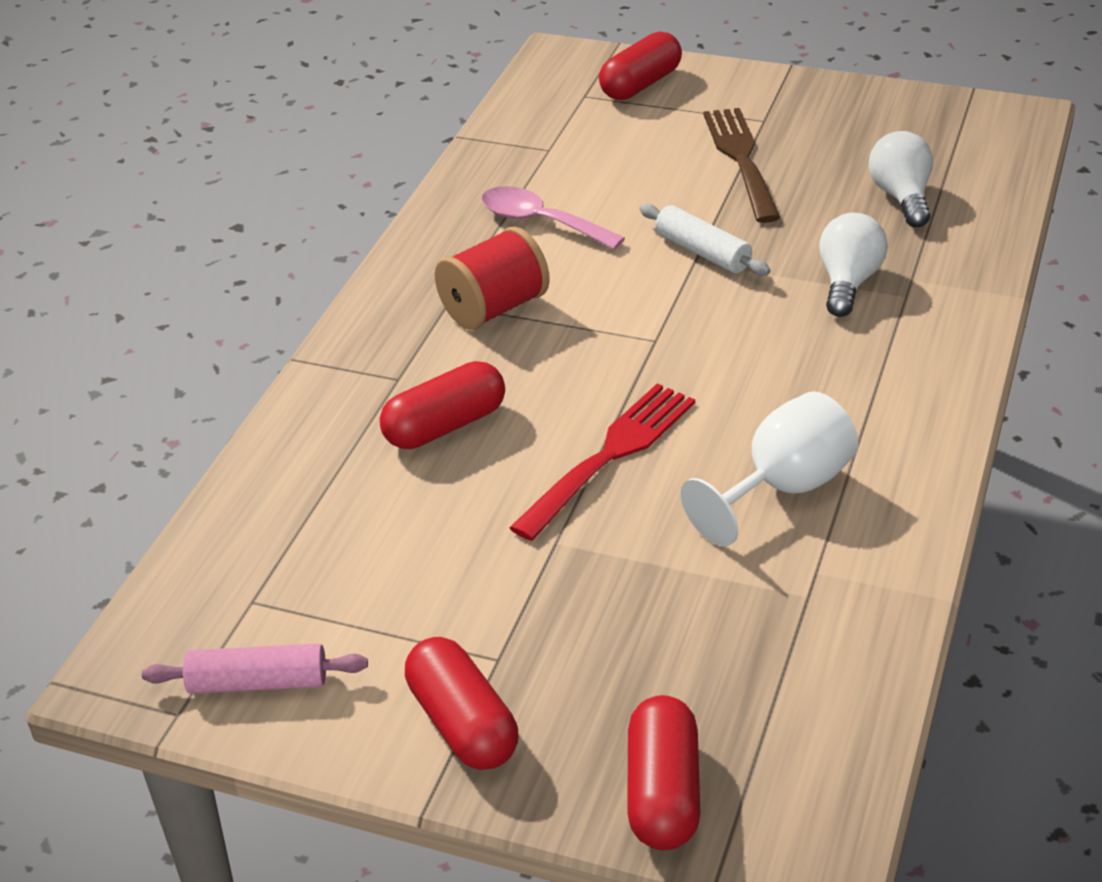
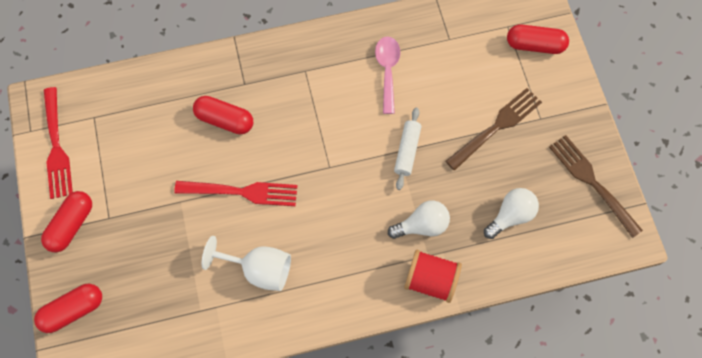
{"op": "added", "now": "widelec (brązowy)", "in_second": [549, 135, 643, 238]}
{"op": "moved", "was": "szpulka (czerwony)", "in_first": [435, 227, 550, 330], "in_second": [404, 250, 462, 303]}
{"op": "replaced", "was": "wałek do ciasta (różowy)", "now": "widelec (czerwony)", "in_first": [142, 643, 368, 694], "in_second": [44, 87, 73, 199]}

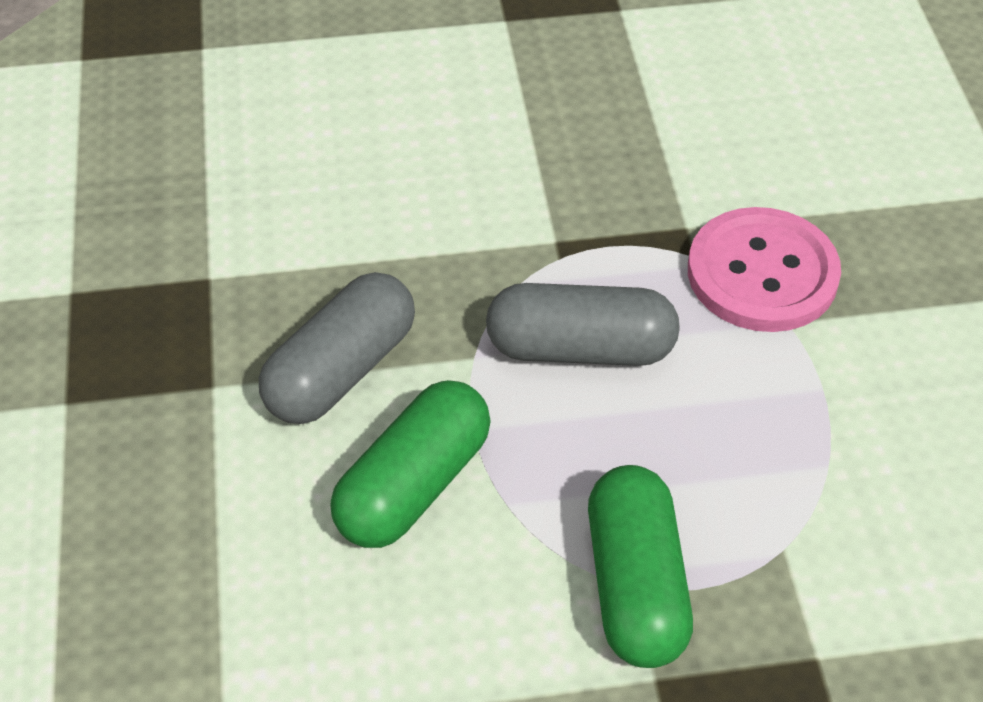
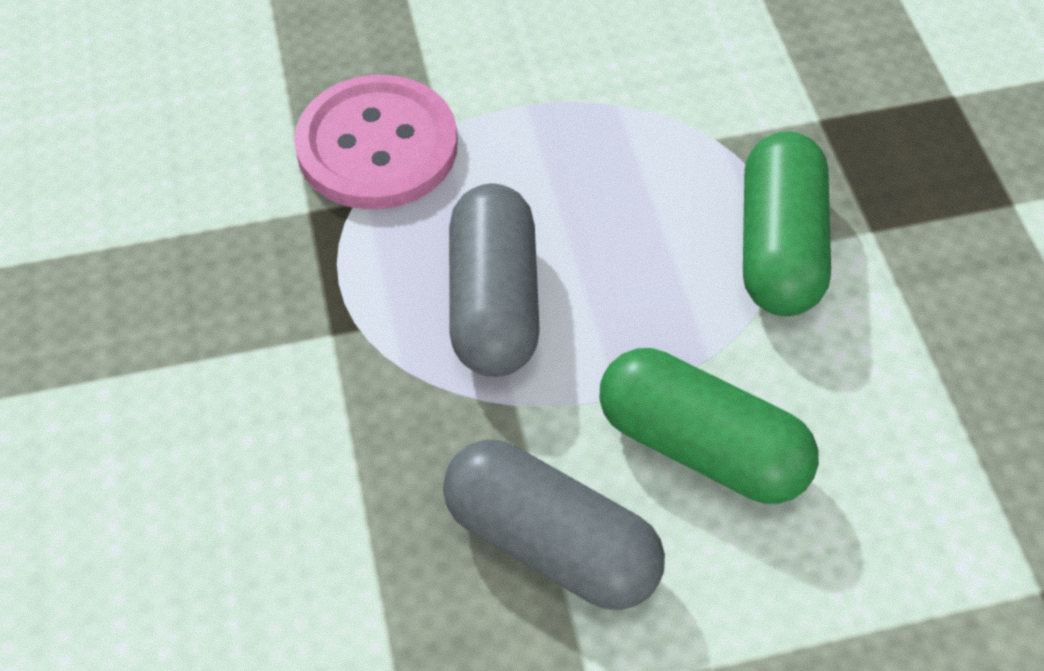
{"op": "turned", "was": "kapsułka (zielony)", "in_first": [588, 465, 693, 668], "in_second": [743, 132, 831, 316], "clockwise": -75}

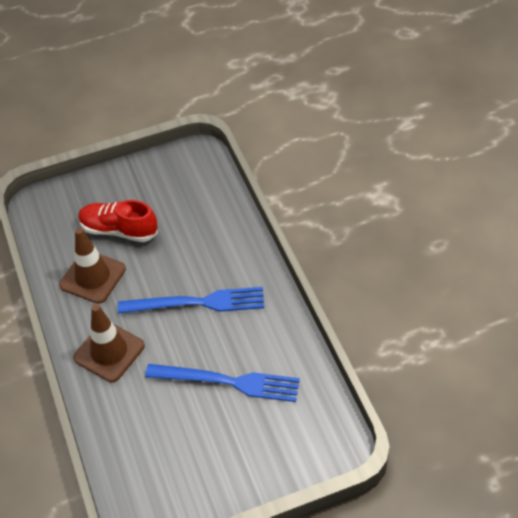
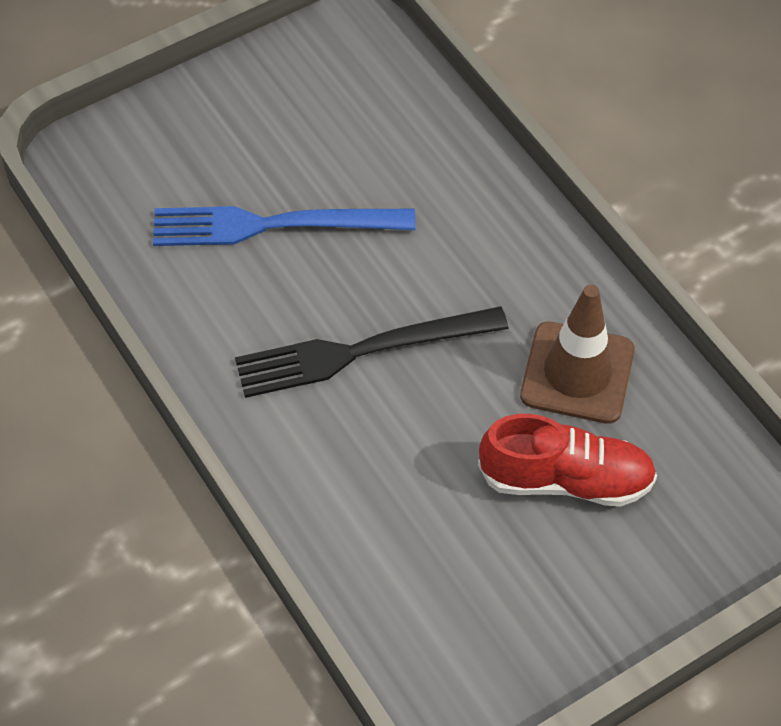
{"op": "removed", "was": "pachołek (brązowy)", "in_first": [73, 304, 145, 382]}
{"op": "recoloured", "was": "widelec (niebieski)", "now": "widelec (czarny)", "in_first": [118, 287, 264, 314], "in_second": [235, 306, 509, 398]}

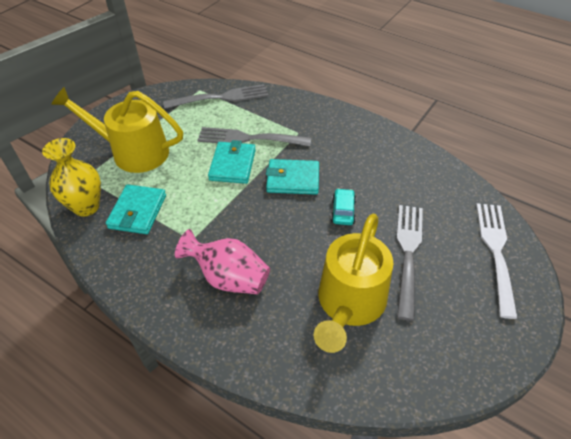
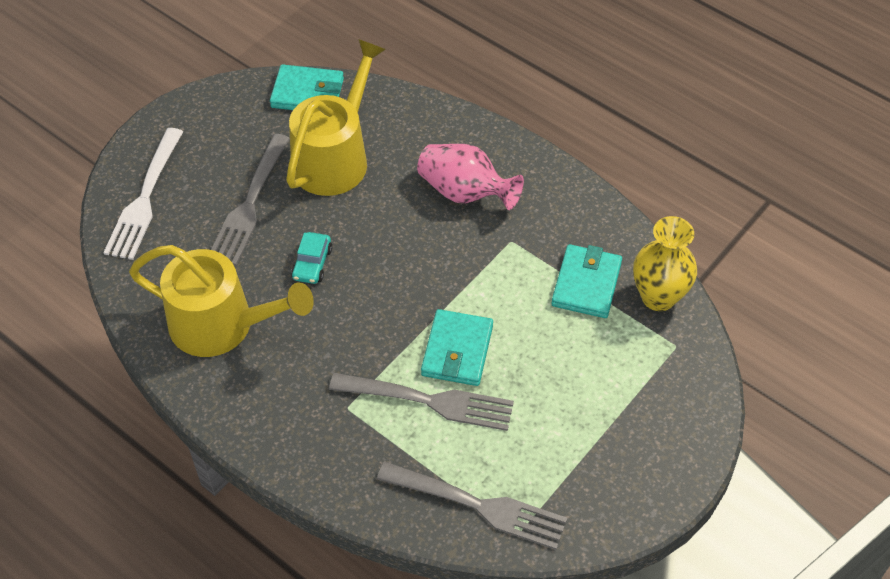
{"op": "moved", "was": "konewka (żółty)", "in_first": [51, 87, 183, 173], "in_second": [129, 245, 314, 357]}
{"op": "moved", "was": "portfel (turkusowy)", "in_first": [266, 159, 319, 195], "in_second": [270, 64, 344, 110]}
{"op": "turned", "was": "widelec (szary)", "in_first": [163, 84, 269, 109], "in_second": [377, 462, 567, 550], "clockwise": -150}

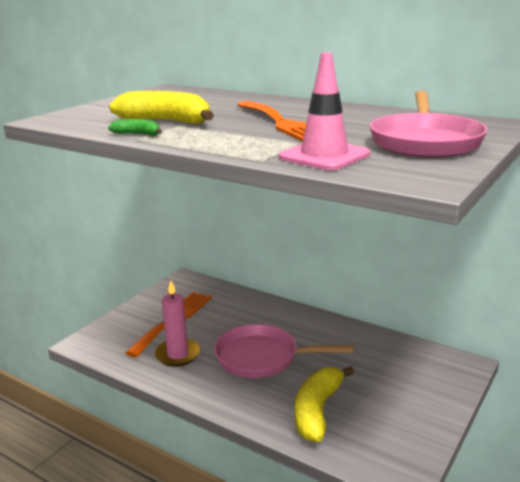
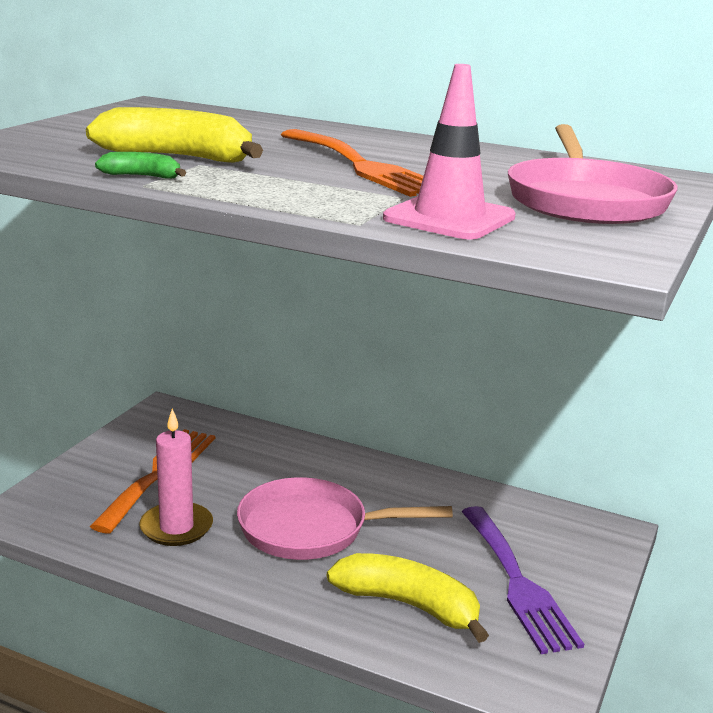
{"op": "added", "now": "widelec (fioletowy)", "in_second": [461, 506, 584, 654]}
{"op": "turned", "was": "banan (żółty)", "in_first": [295, 366, 354, 442], "in_second": [327, 553, 489, 643], "clockwise": 105}

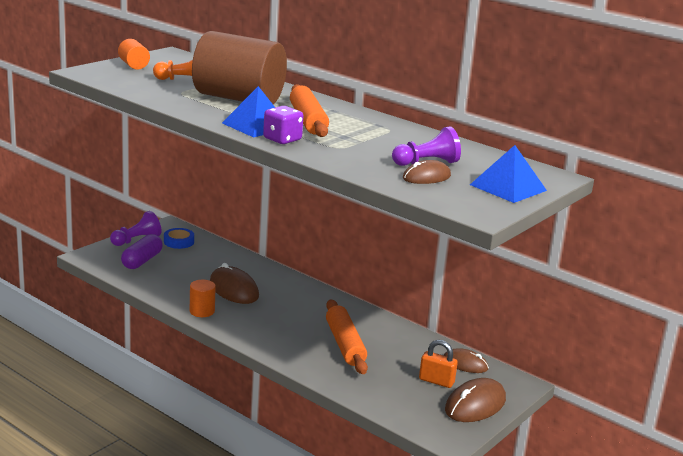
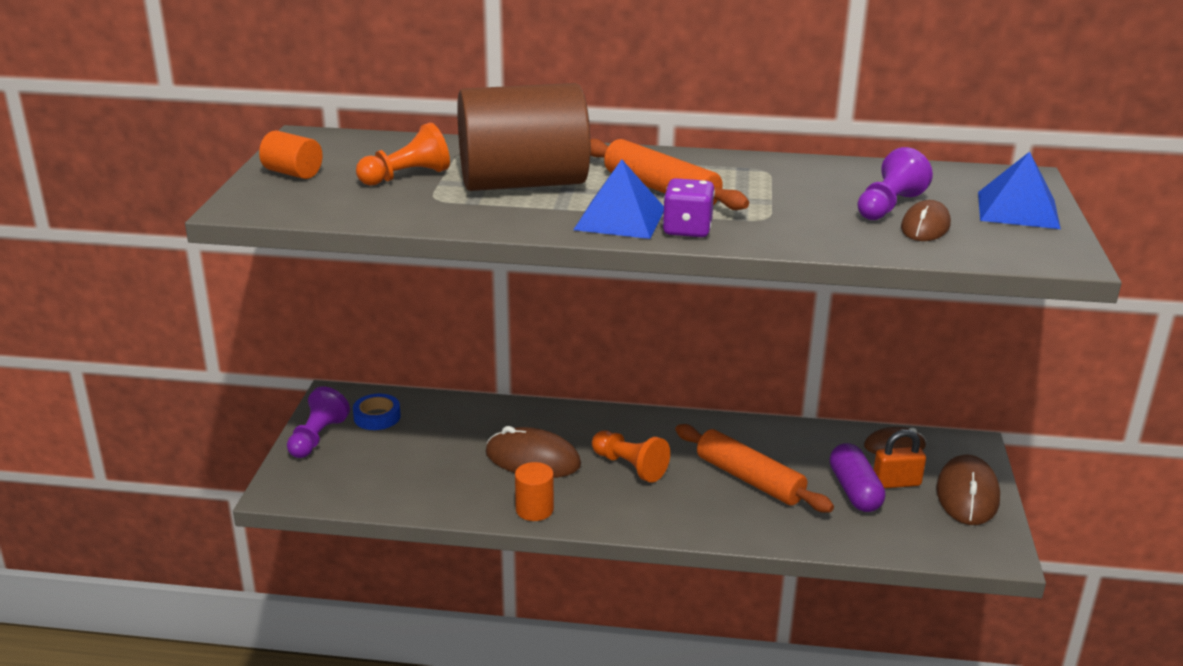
{"op": "added", "now": "pionek (pomarańczowy)", "in_second": [592, 430, 670, 483]}
{"op": "moved", "was": "kapsułka (fioletowy)", "in_first": [121, 234, 163, 269], "in_second": [830, 443, 885, 512]}

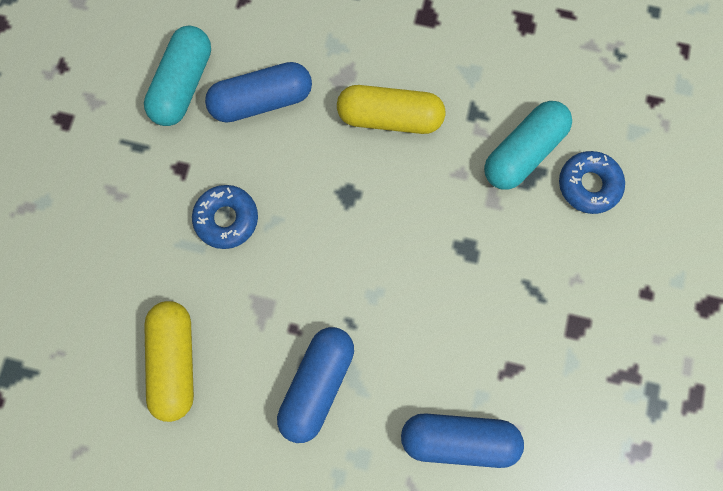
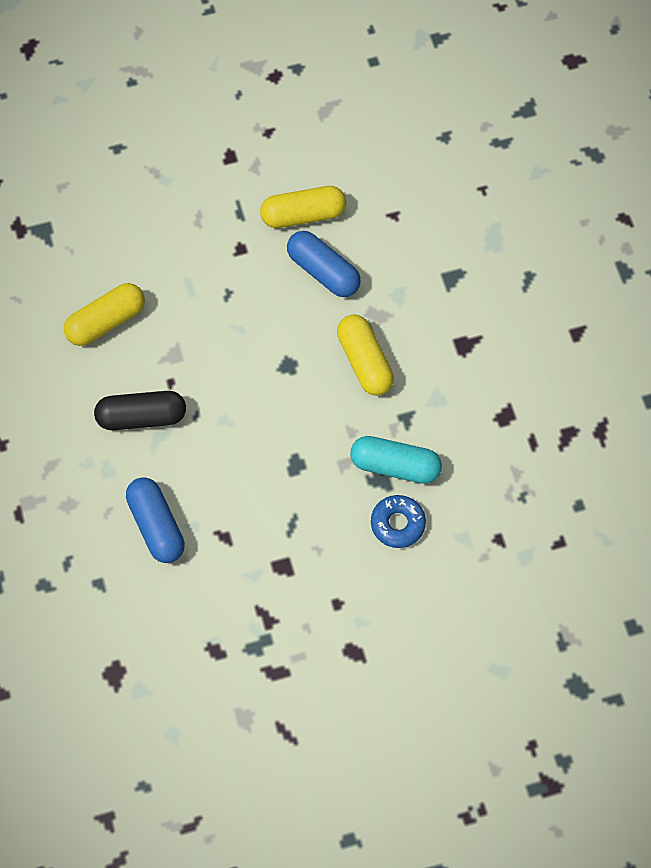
{"op": "removed", "was": "donut (niebieski)", "in_first": [192, 185, 258, 249]}
{"op": "recoloured", "was": "kapsułka (turkusowy)", "now": "kapsułka (żółty)", "in_first": [144, 26, 211, 126], "in_second": [260, 186, 346, 228]}
{"op": "recoloured", "was": "kapsułka (niebieski)", "now": "kapsułka (czarny)", "in_first": [277, 327, 354, 443], "in_second": [94, 391, 186, 430]}

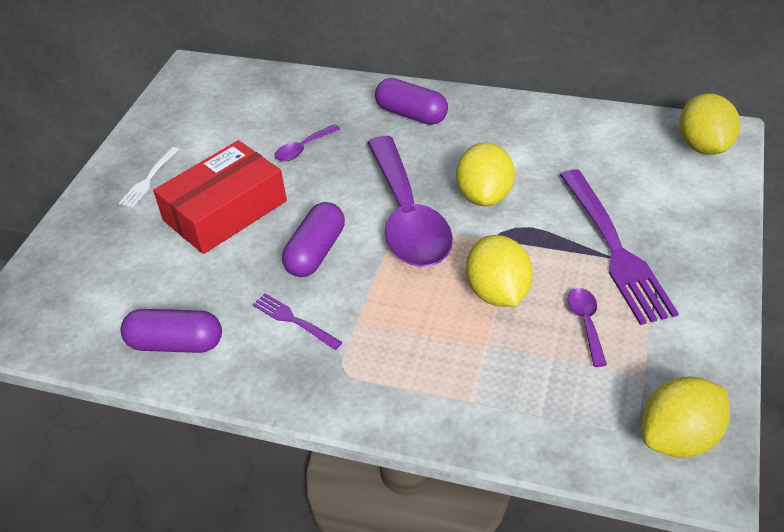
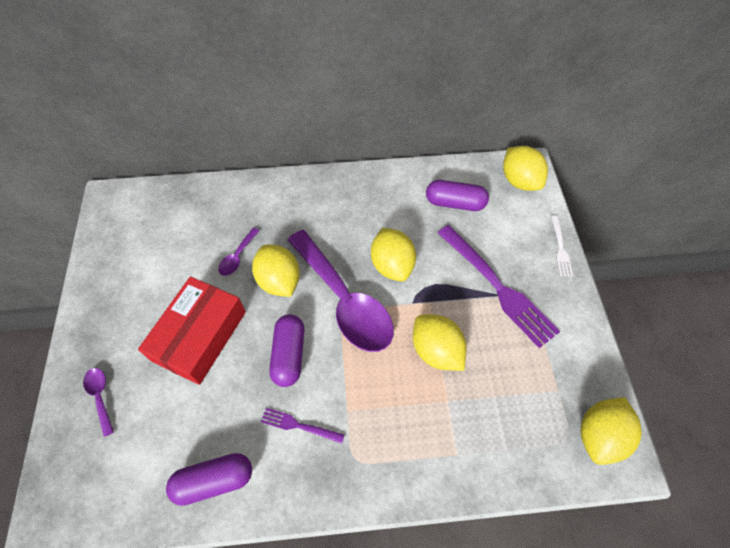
{"op": "added", "now": "cytryna (żółty)", "in_second": [252, 245, 300, 297]}
{"op": "moved", "was": "widelec (biały)", "in_first": [119, 147, 179, 208], "in_second": [551, 215, 573, 276]}
{"op": "moved", "was": "kapsułka (fioletowy)", "in_first": [375, 78, 448, 125], "in_second": [426, 180, 489, 211]}
{"op": "moved", "was": "łyżka (fioletowy)", "in_first": [567, 288, 607, 367], "in_second": [83, 368, 114, 437]}

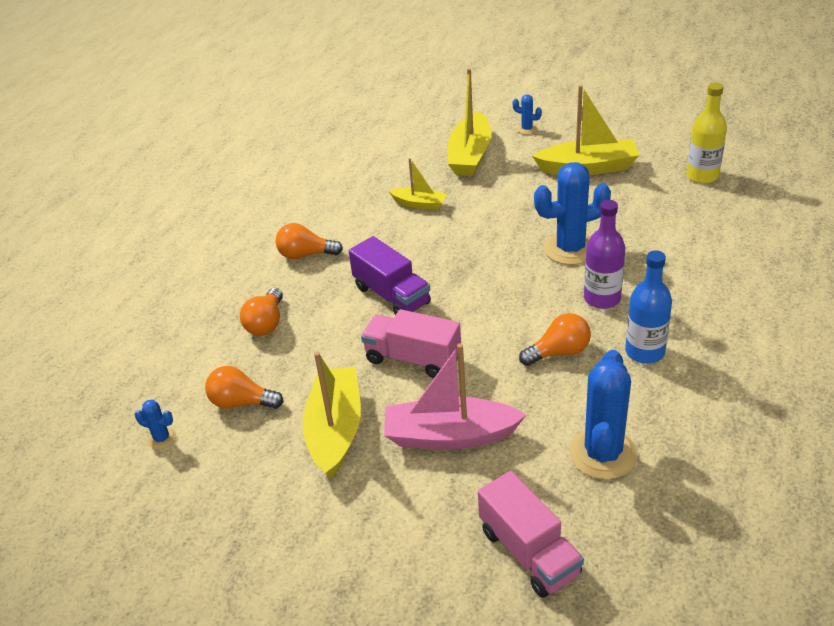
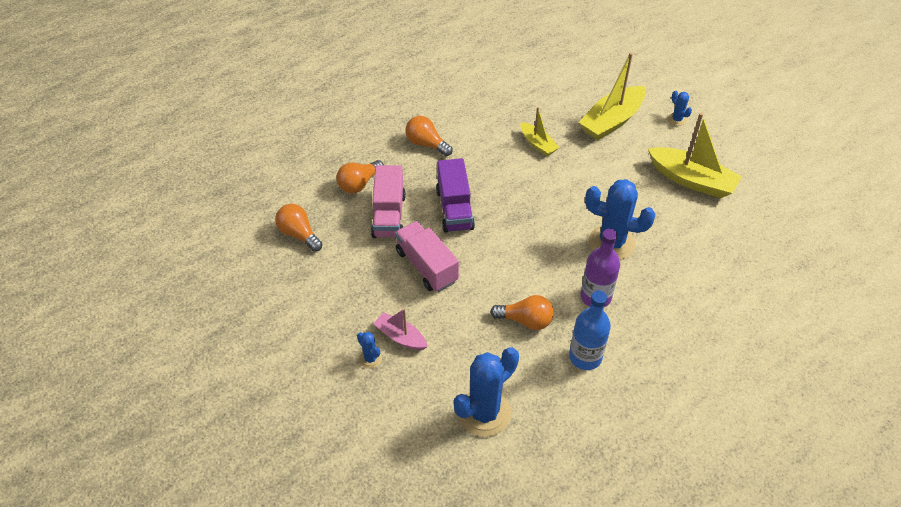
{"op": "removed", "was": "łódka (żółty)", "in_first": [303, 351, 361, 479]}
{"op": "removed", "was": "butelka (żółty)", "in_first": [686, 83, 727, 184]}
{"op": "moved", "was": "kaktus (niebieski)", "in_first": [135, 400, 176, 450], "in_second": [357, 332, 382, 369]}
{"op": "moved", "was": "ciężarówka (różowy)", "in_first": [478, 471, 584, 598], "in_second": [371, 165, 406, 238]}
{"op": "resized", "was": "łódka (różowy)", "in_first": [384, 343, 526, 449], "in_second": [373, 309, 428, 350], "ratio": 0.56}

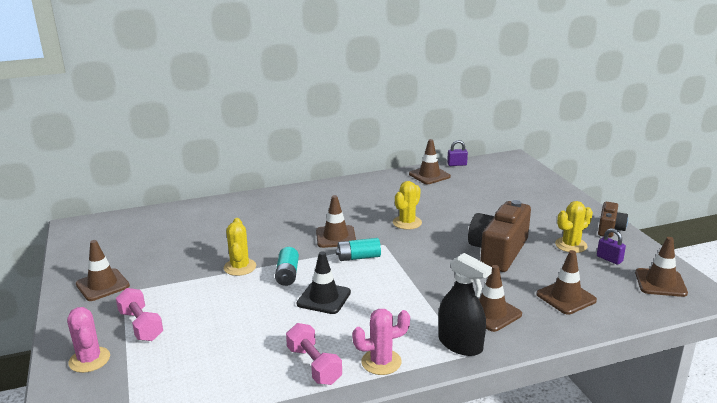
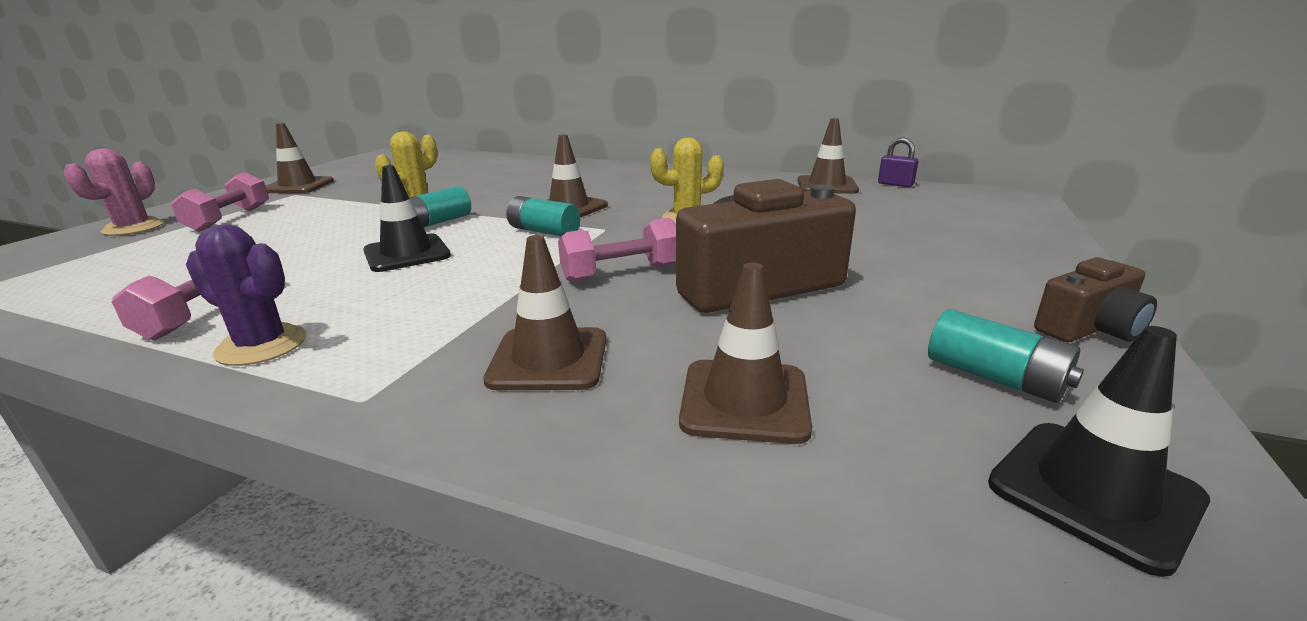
{"op": "removed", "was": "spryskiwacz (czarny)", "in_first": [438, 253, 492, 356]}
{"op": "removed", "was": "kaktus (żółty)", "in_first": [555, 201, 593, 253]}
{"op": "added", "now": "hantel (różowy)", "in_second": [558, 218, 676, 282]}
{"op": "replaced", "was": "kłódka (fioletowy)", "now": "bateria (turkusowy)", "in_first": [597, 228, 626, 265], "in_second": [928, 309, 1084, 403]}
{"op": "recoloured", "was": "kaktus (różowy)", "now": "kaktus (fioletowy)", "in_first": [352, 309, 410, 375], "in_second": [186, 224, 306, 366]}
{"op": "recoloured", "was": "pachołek (brązowy)", "now": "pachołek (czarny)", "in_first": [635, 237, 688, 297], "in_second": [988, 326, 1210, 577]}

